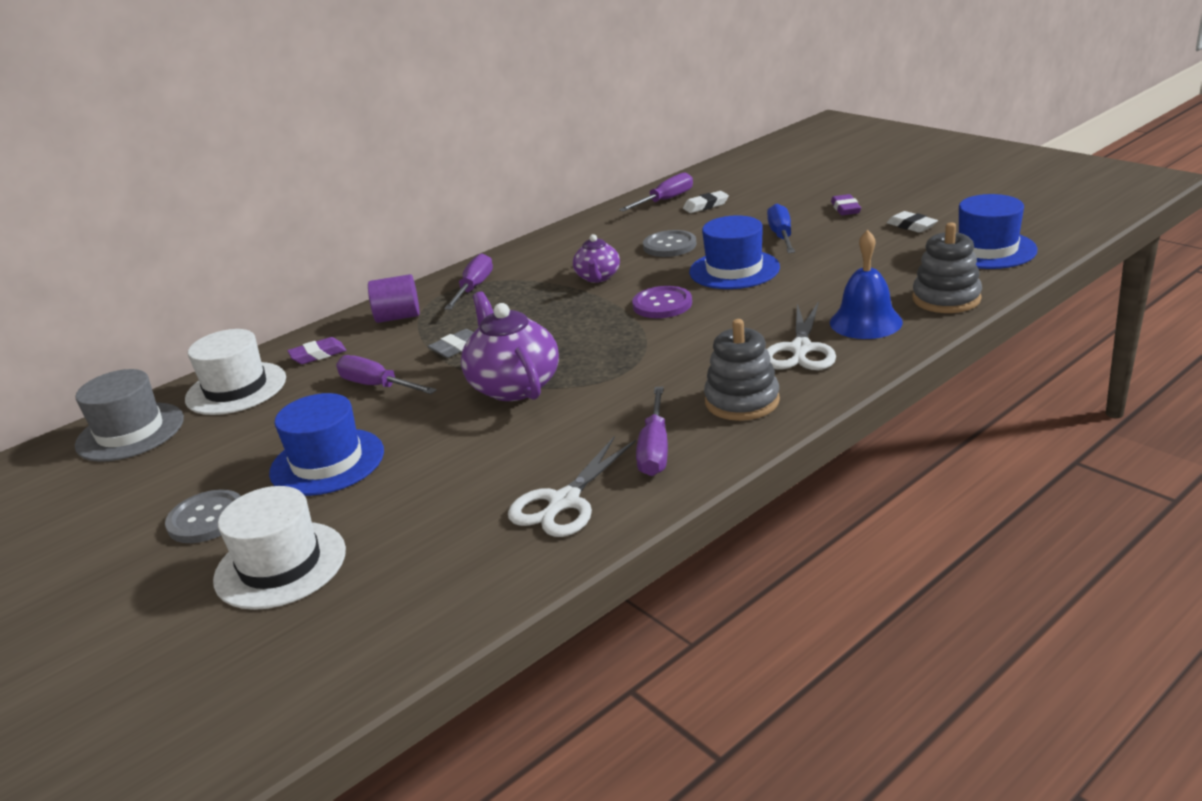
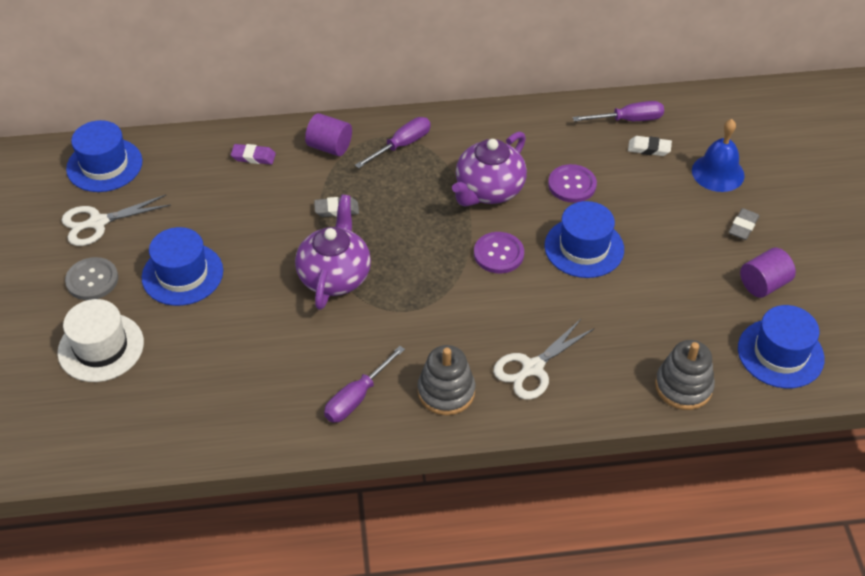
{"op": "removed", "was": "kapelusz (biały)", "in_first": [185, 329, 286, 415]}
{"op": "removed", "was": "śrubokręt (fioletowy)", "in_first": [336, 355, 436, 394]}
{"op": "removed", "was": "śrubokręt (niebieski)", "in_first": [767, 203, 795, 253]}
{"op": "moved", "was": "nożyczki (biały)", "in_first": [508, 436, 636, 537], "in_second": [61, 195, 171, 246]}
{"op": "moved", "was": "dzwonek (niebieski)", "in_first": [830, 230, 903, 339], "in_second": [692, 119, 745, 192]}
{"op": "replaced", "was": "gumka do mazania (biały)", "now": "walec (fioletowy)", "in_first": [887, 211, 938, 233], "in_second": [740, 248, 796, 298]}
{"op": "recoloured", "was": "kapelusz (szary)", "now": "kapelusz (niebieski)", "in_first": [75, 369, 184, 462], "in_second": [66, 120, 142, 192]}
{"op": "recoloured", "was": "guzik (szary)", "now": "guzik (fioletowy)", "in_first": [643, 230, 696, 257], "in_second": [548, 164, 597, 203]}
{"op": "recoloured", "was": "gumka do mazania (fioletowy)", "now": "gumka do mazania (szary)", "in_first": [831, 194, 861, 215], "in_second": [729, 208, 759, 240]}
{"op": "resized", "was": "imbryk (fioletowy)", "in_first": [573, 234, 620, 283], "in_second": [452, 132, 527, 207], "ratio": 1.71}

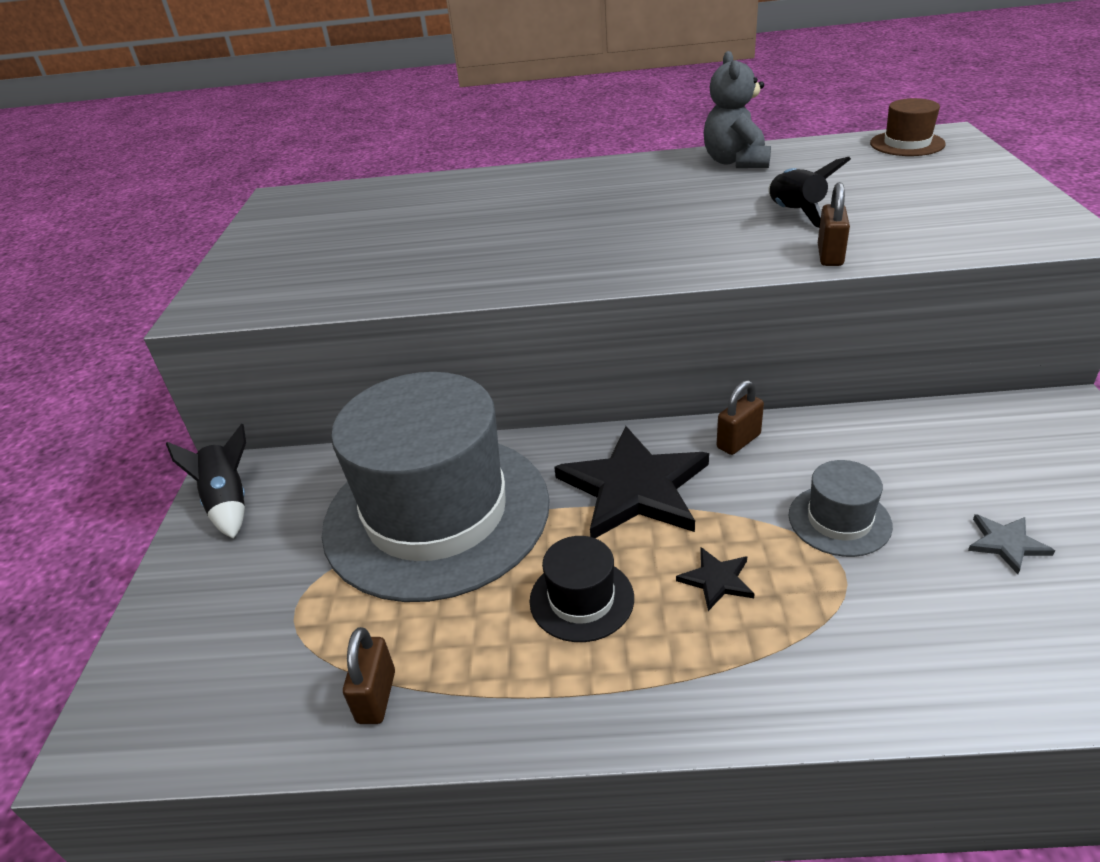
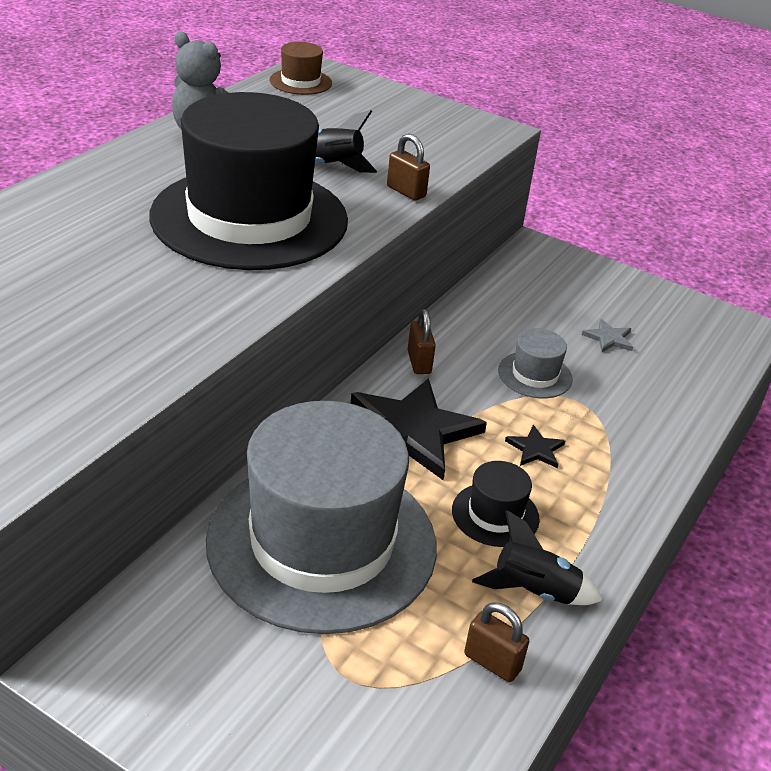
{"op": "added", "now": "kapelusz (czarny)", "in_second": [149, 92, 348, 270]}
{"op": "moved", "was": "rakieta (czarny)", "in_first": [166, 424, 246, 539], "in_second": [472, 510, 603, 605]}

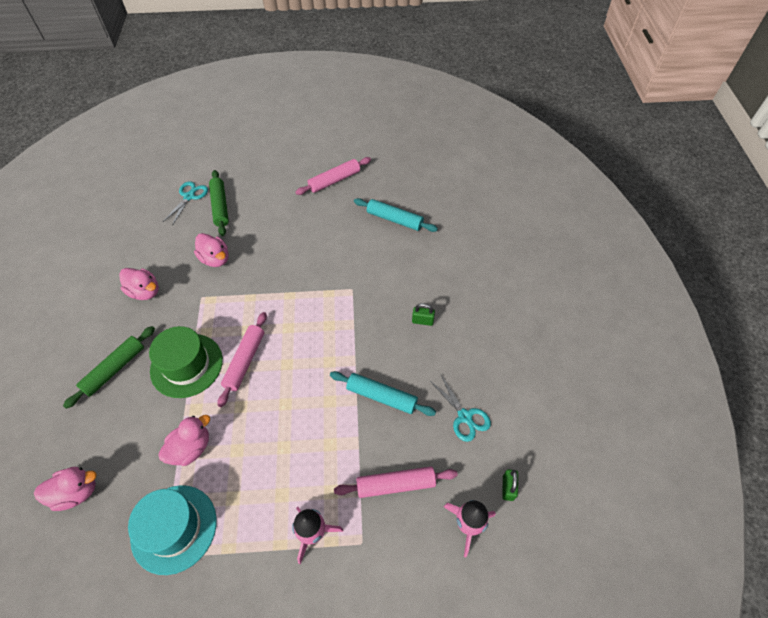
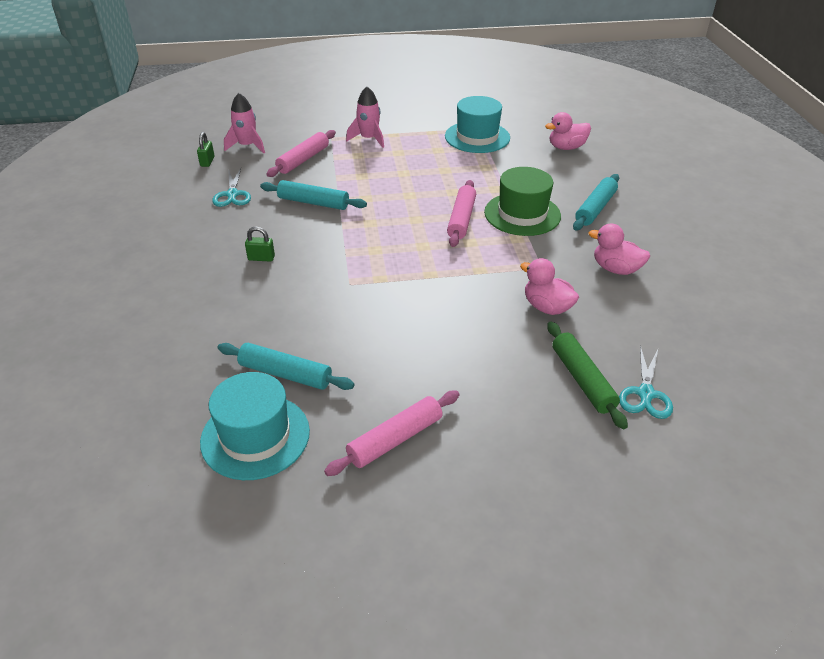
{"op": "removed", "was": "kaczka (różowy)", "in_first": [159, 415, 210, 466]}
{"op": "added", "now": "kapelusz (turkusowy)", "in_second": [200, 372, 310, 480]}
{"op": "recoloured", "was": "wałek do ciasta (zielony)", "now": "wałek do ciasta (turkusowy)", "in_first": [63, 326, 155, 409], "in_second": [573, 174, 619, 231]}
{"op": "turned", "was": "wałek do ciasta (różowy)", "in_first": [334, 467, 458, 498], "in_second": [267, 130, 336, 177], "clockwise": -45}
{"op": "turned", "was": "nożyczki (turkusowy)", "in_first": [429, 373, 491, 442], "in_second": [212, 168, 251, 207], "clockwise": -150}

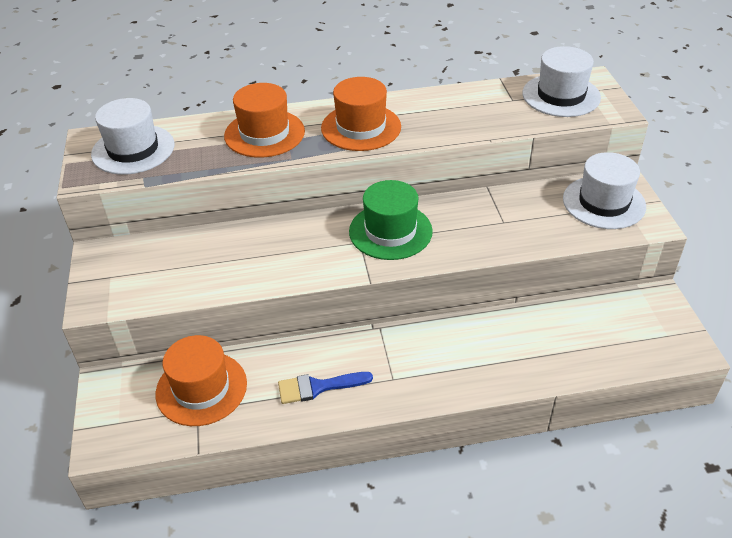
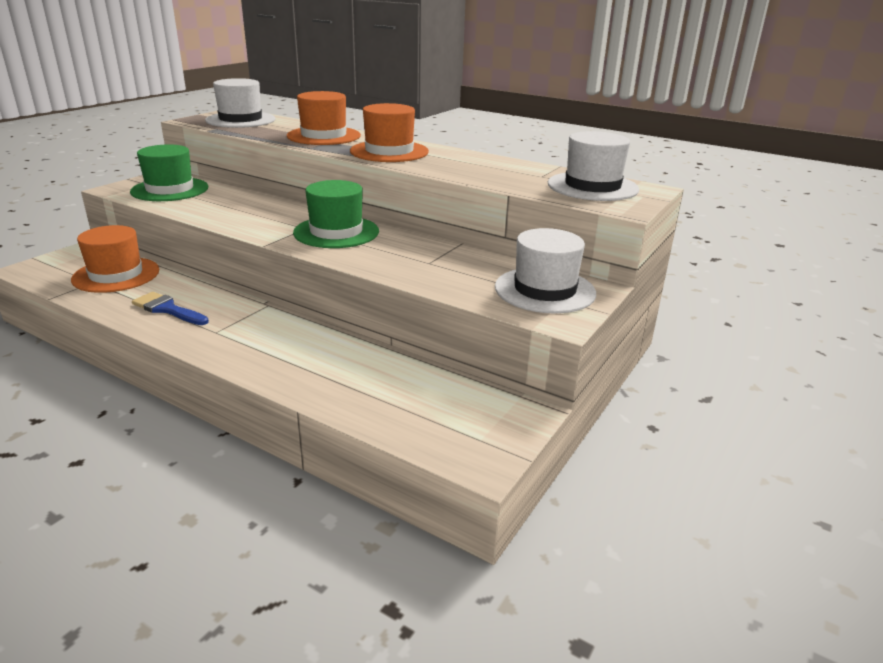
{"op": "added", "now": "kapelusz (zielony)", "in_second": [130, 144, 208, 201]}

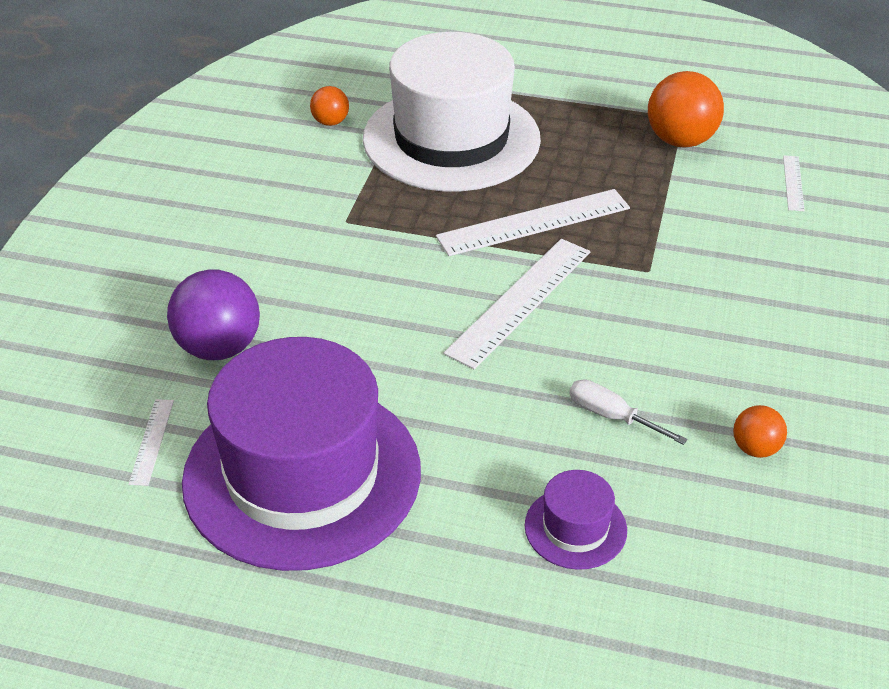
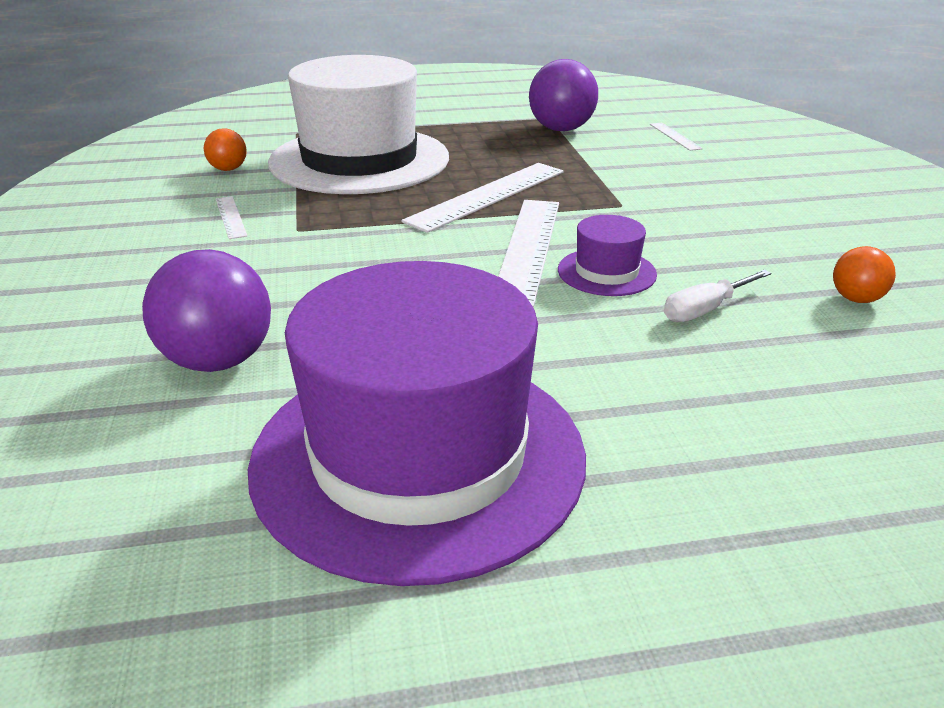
{"op": "moved", "was": "linijka (biały)", "in_first": [129, 399, 174, 486], "in_second": [216, 196, 247, 239]}
{"op": "moved", "was": "kapelusz (fioletowy)", "in_first": [525, 470, 627, 570], "in_second": [558, 215, 657, 296]}
{"op": "recoloured", "was": "piłka (pomarańczowy)", "now": "piłka (fioletowy)", "in_first": [648, 71, 724, 148], "in_second": [529, 59, 598, 131]}
{"op": "turned", "was": "śrubokręt (biały)", "in_first": [570, 379, 687, 445], "in_second": [664, 270, 771, 322], "clockwise": -45}

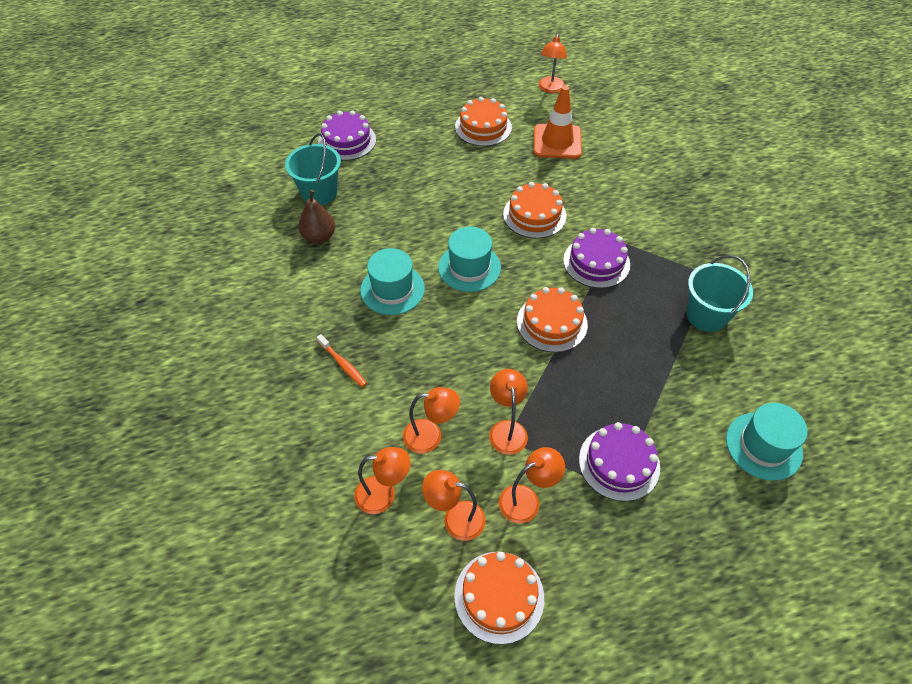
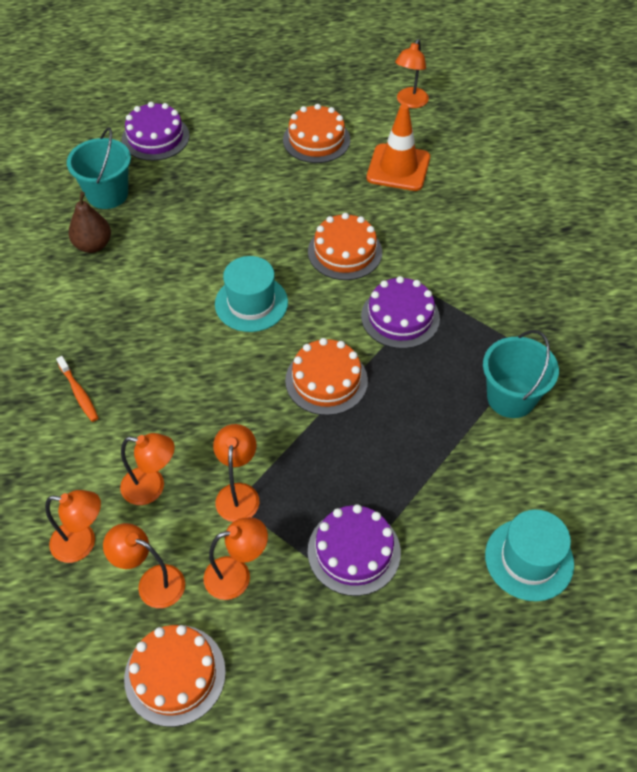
{"op": "removed", "was": "kapelusz (turkusowy)", "in_first": [360, 248, 425, 315]}

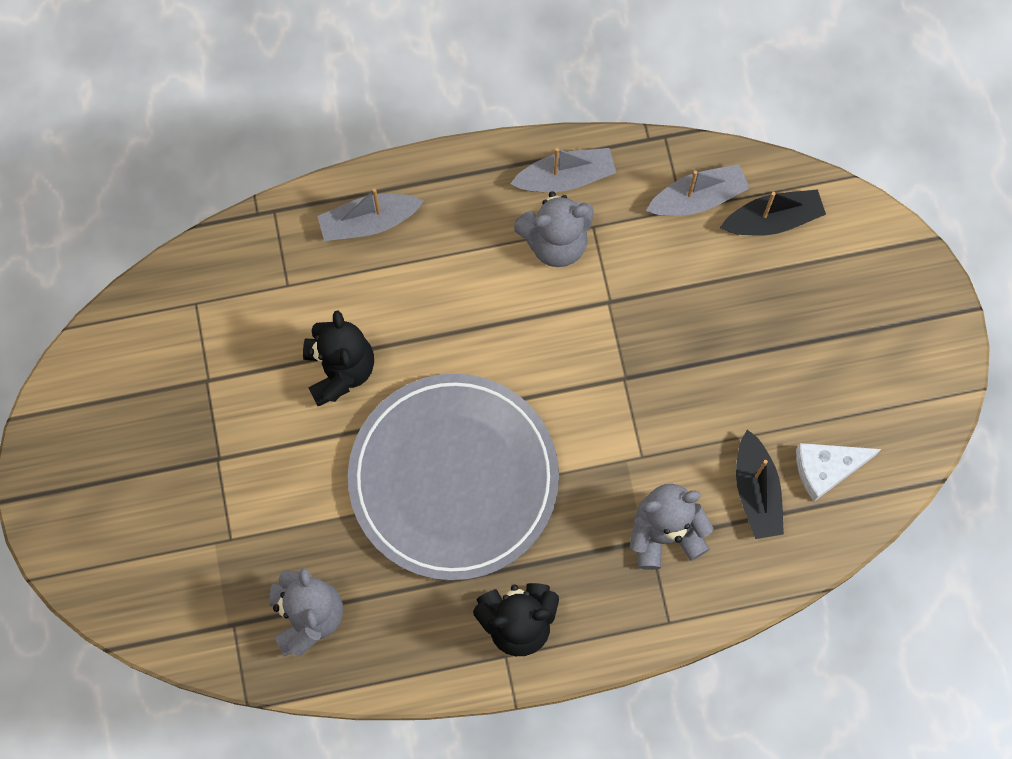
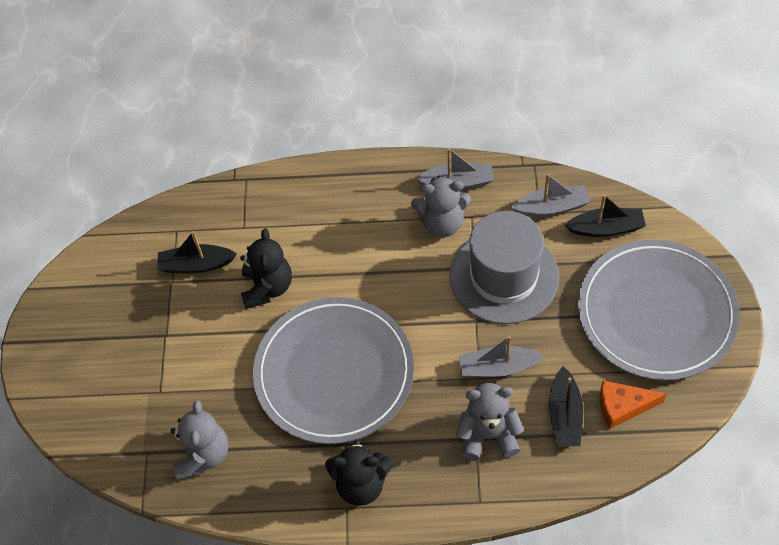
{"op": "added", "now": "łódka (czarny)", "in_second": [157, 231, 237, 273]}
{"op": "added", "now": "kapelusz (szary)", "in_second": [449, 211, 559, 324]}
{"op": "added", "now": "talerz (szary)", "in_second": [578, 240, 740, 381]}
{"op": "moved", "was": "łódka (szary)", "in_first": [317, 188, 424, 241], "in_second": [459, 336, 544, 377]}
{"op": "recoloured", "was": "ser (biały)", "now": "ser (pomarańczowy)", "in_first": [796, 443, 881, 502], "in_second": [600, 380, 667, 429]}

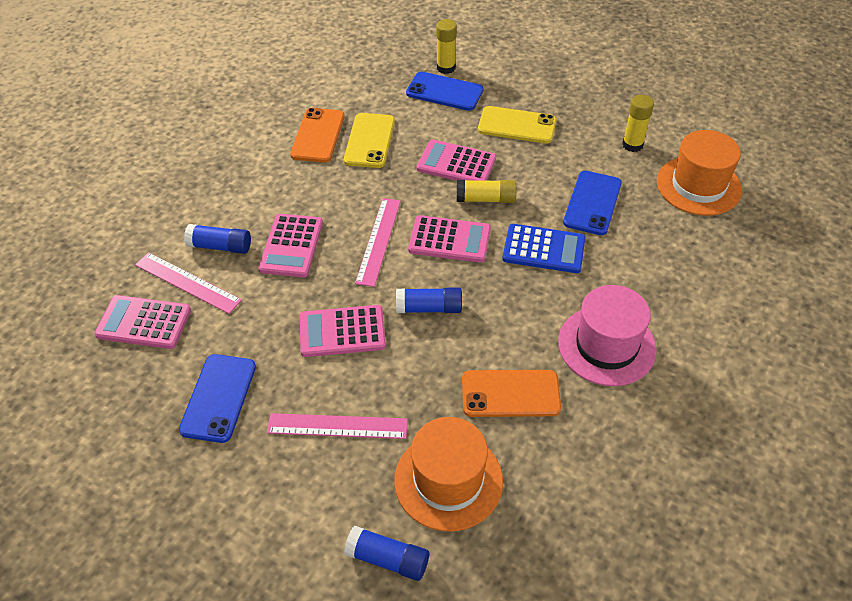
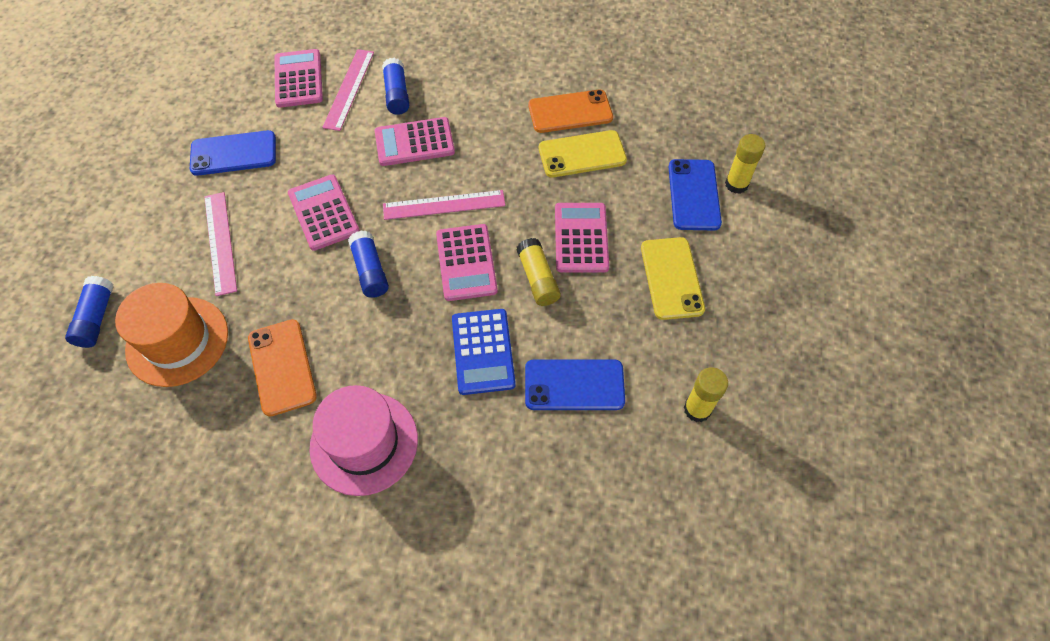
{"op": "removed", "was": "kapelusz (pomarańczowy)", "in_first": [657, 130, 742, 216]}

